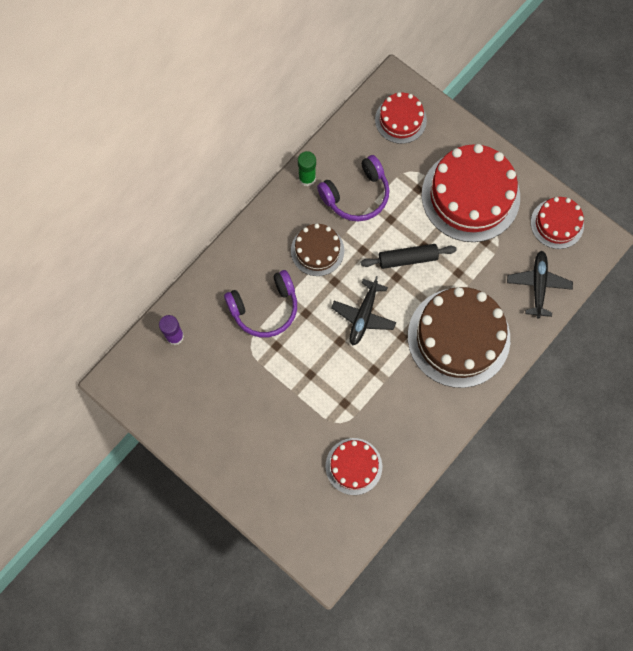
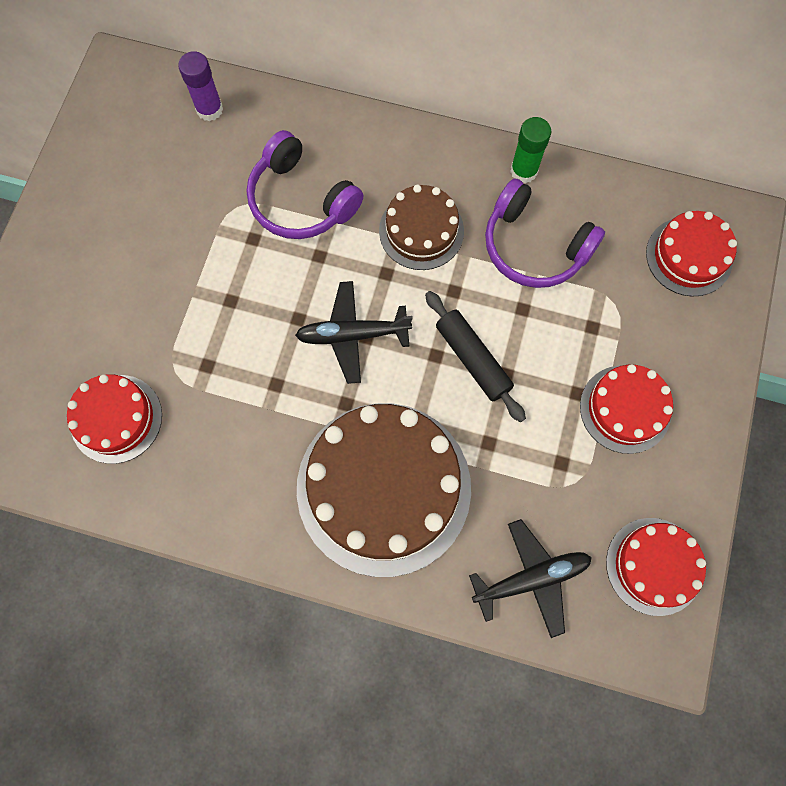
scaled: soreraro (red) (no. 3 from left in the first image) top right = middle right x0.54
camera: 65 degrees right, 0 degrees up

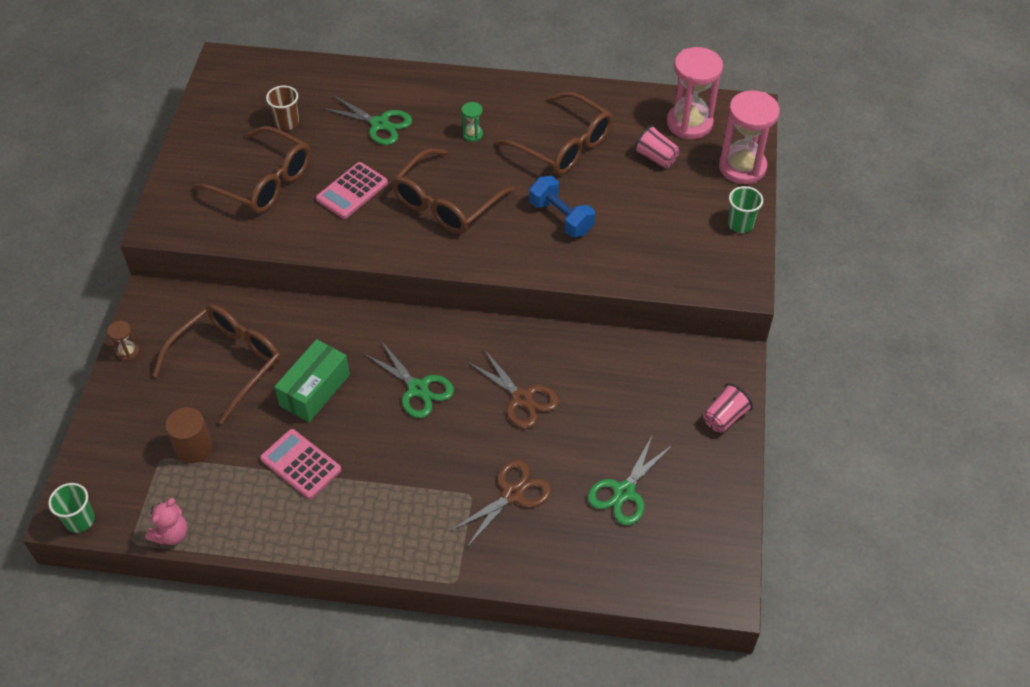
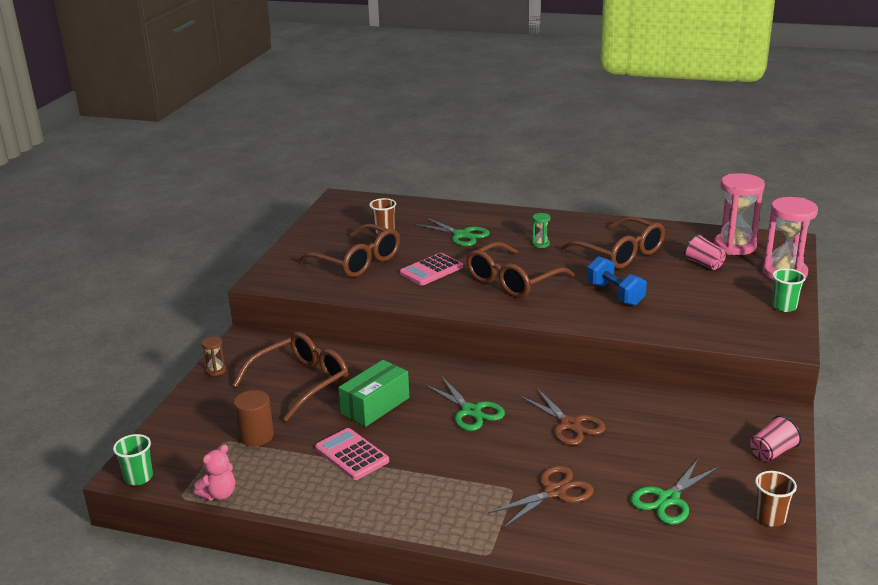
new: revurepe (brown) (no. 2 from left) bottom right
camera: 10 degrees right, 25 degrees down

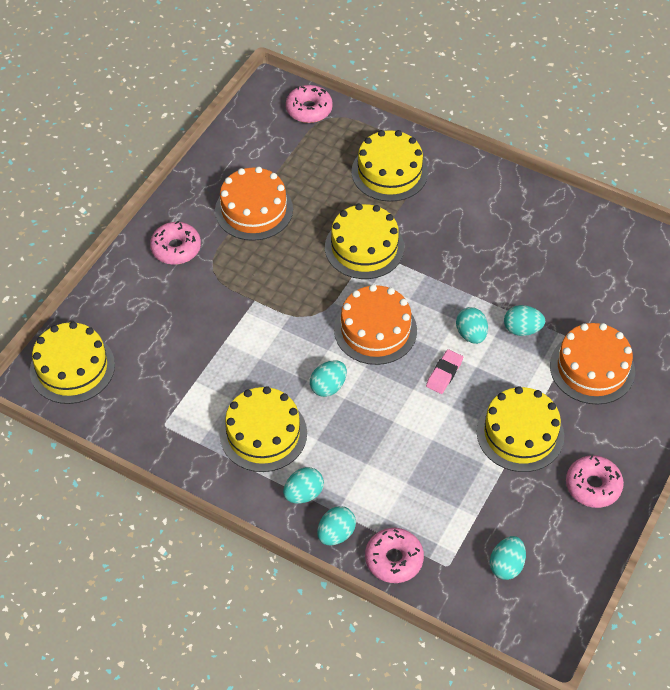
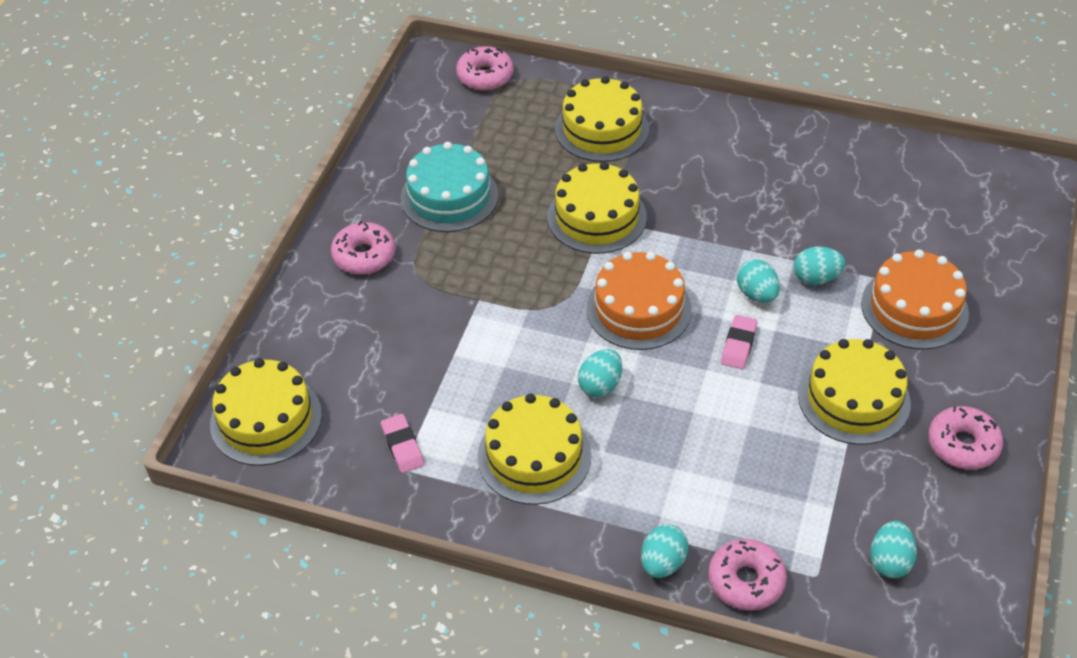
gone: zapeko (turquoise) (no. 1 from left) bottom centre
new: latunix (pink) (no. 1 from left) bottom centre
repainted: soreraro (orange) (no. 1 from left) top centre to soreraro (turquoise) top centre
camera: 10 degrees left, 5 degrees down

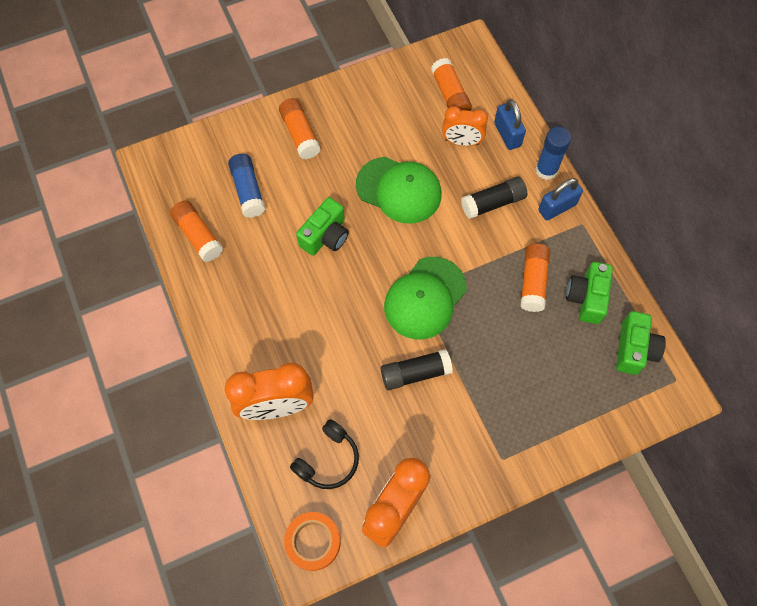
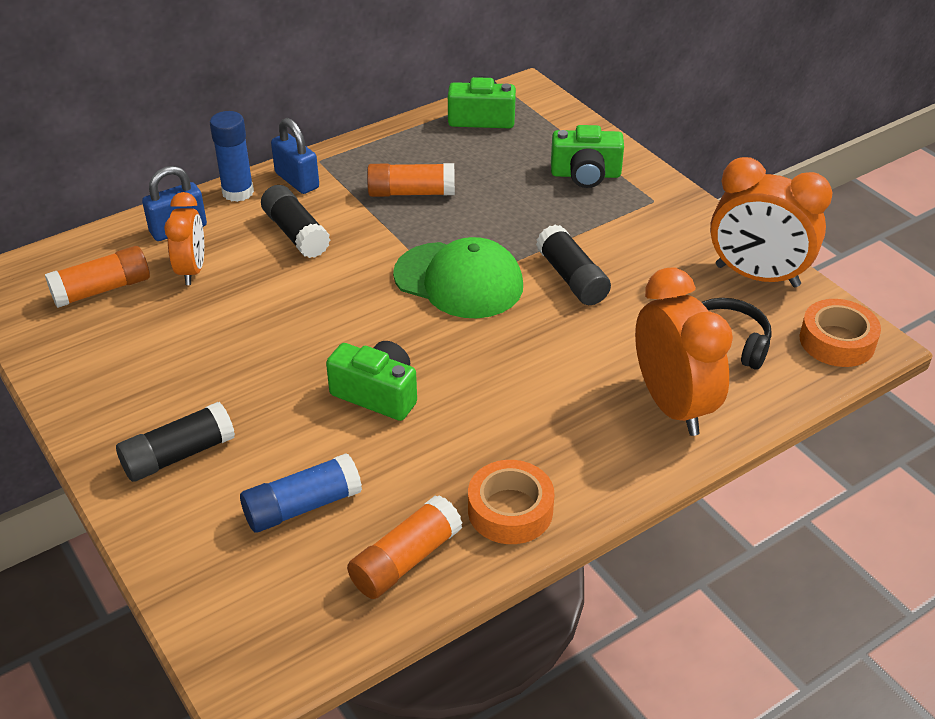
gone: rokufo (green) (no. 1 from left) top centre
new: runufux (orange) (no. 1 from left) bottom centre
shifted: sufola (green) (no. 2 from left in the first image) middle right to sufola (green) (no. 3 from left) top centre
repainted: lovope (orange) (no. 2 from left) top centre to lovope (black) (no. 1 from left) middle left
camera: 100 degrees left, 25 degrees down

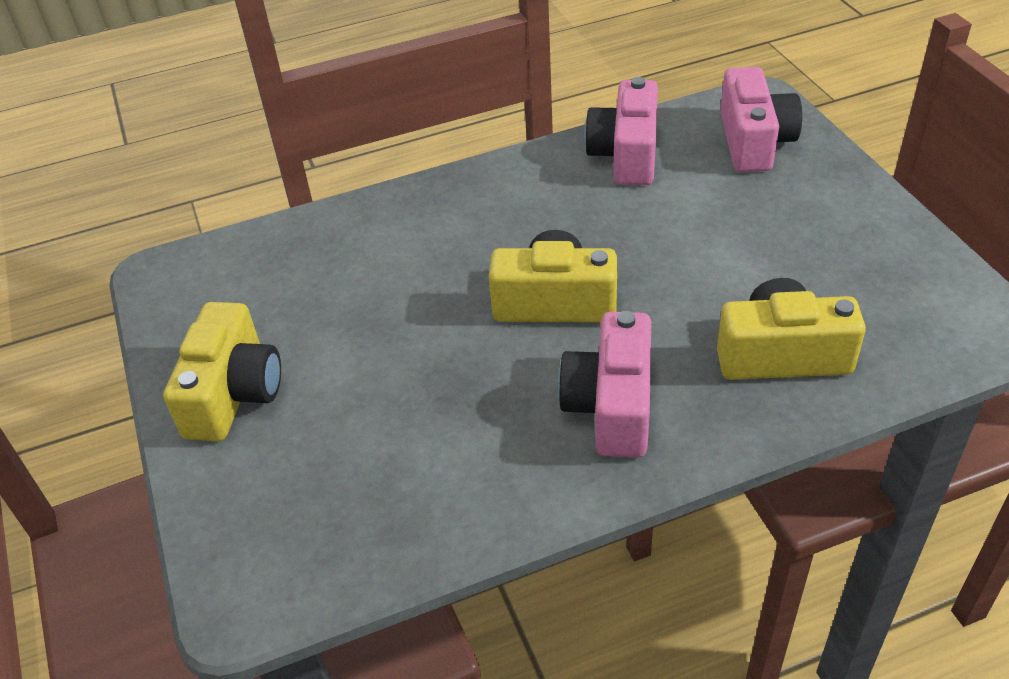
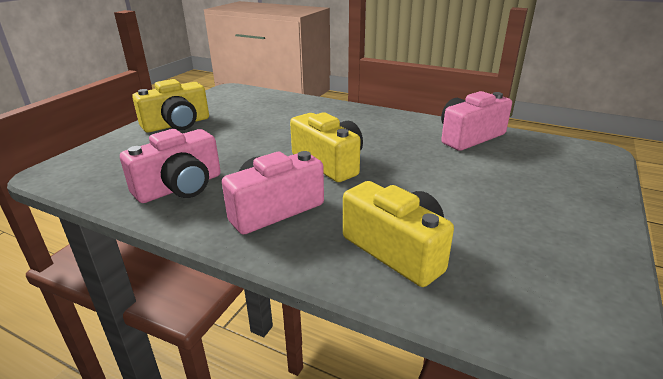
shifted: sufola (pink) (no. 3 from left in the first image) top right to sufola (pink) (no. 1 from left) middle left
camera: 45 degrees right, 15 degrees down

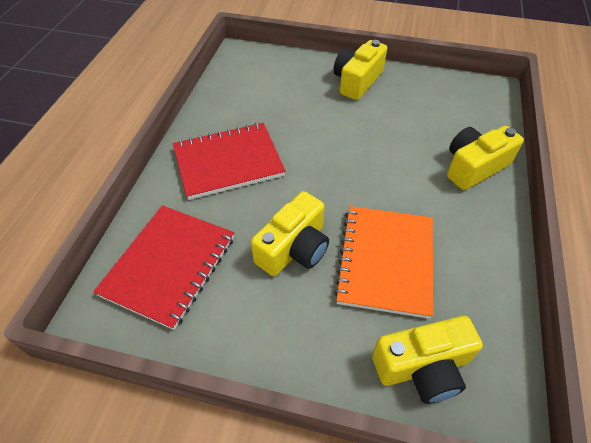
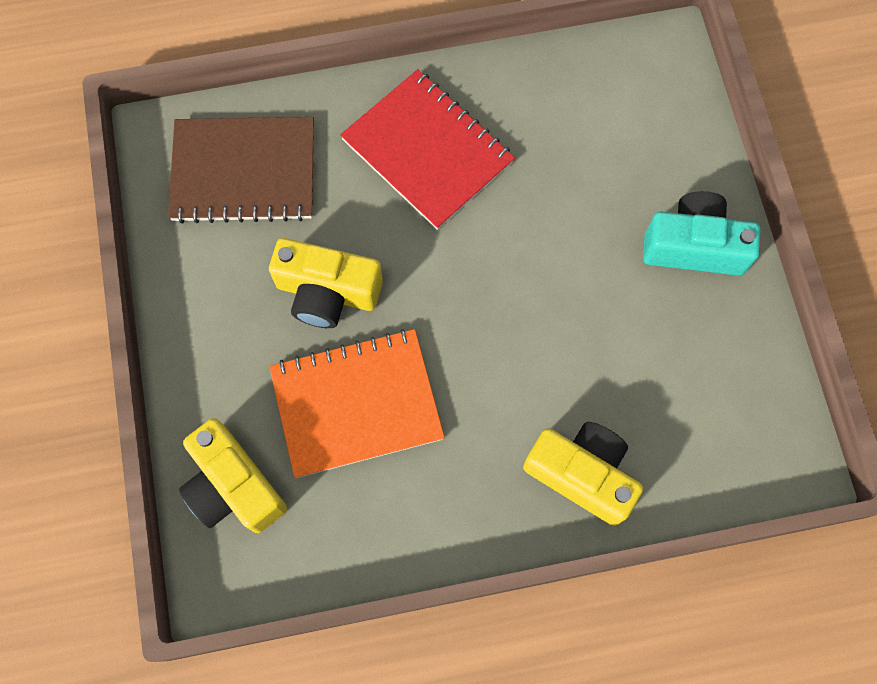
repainted: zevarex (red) (no. 1 from left) middle left to zevarex (brown) top left; sufola (yellow) (no. 2 from left) top centre to sufola (turquoise) middle right
camera: 65 degrees right, 20 degrees up

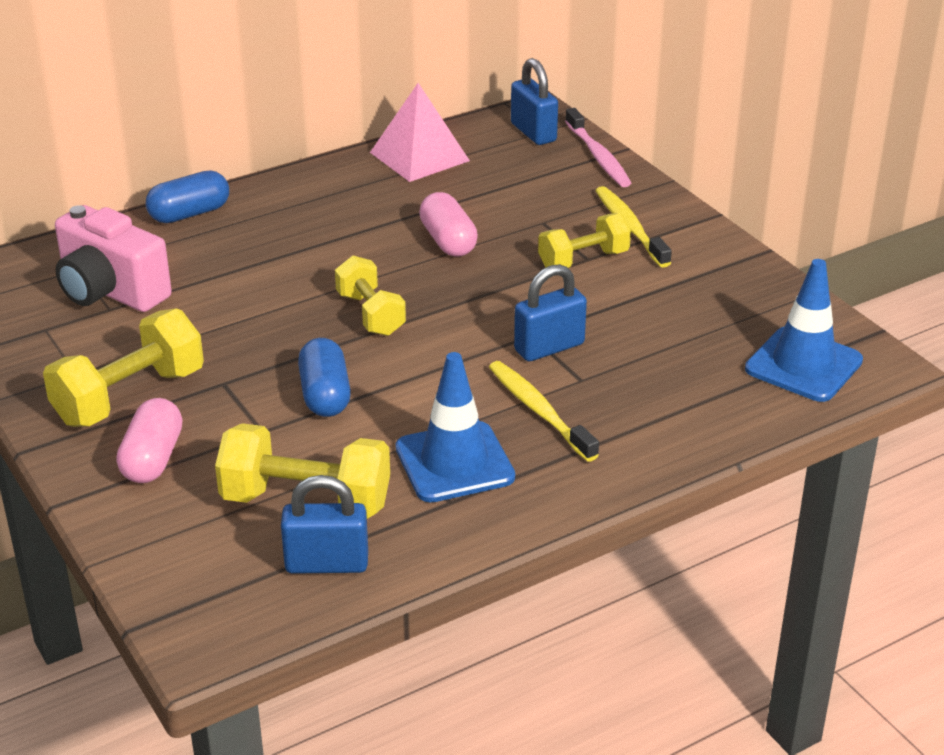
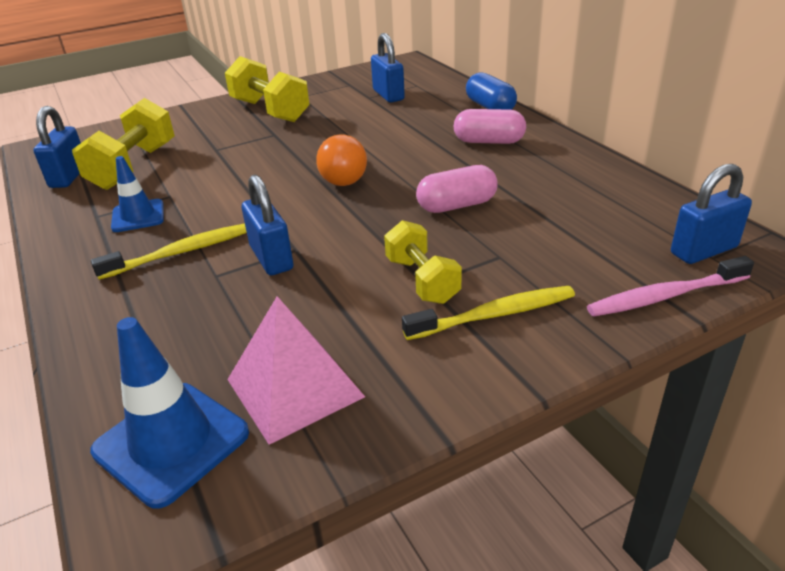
gone: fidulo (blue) (no. 2 from left) centre
shifted: fidulo (pink) (no. 1 from left in the first image) middle left to fidulo (pink) (no. 2 from left) top centre; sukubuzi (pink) top centre to centre
swapped: sufola (pink) middle left to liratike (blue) (no. 3 from left) top centre; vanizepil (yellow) (no. 3 from left) centre to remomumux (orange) top centre
scaled: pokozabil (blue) (no. 1 from left) centre = middle left x0.64
camera: 95 degrees right, 0 degrees up

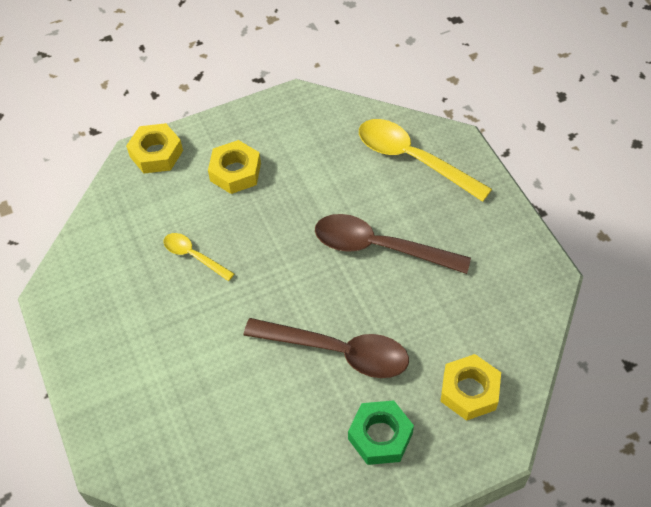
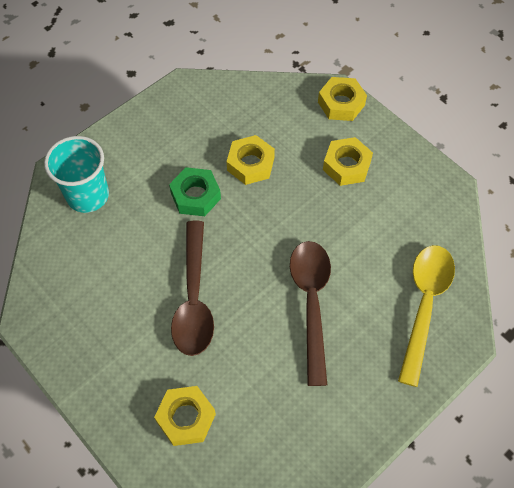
new: revurepe (turquoise) middle left
shifted: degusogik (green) bottom centre to centre
swapped: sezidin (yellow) (no. 1 from left) middle left to degusogik (yellow) (no. 2 from left) top centre
camera: 70 degrees right, 5 degrees up

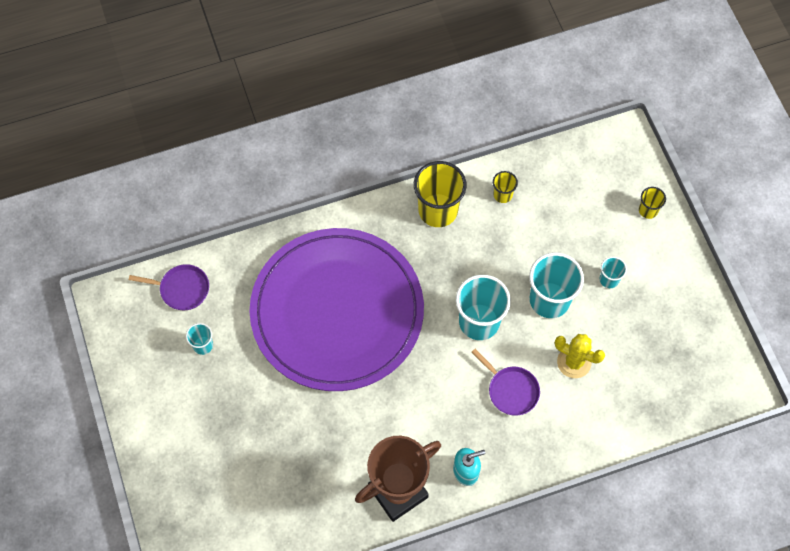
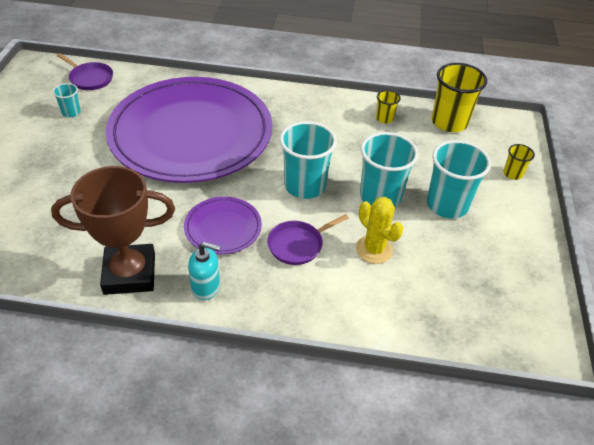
new: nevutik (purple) (no. 2 from left) centre
shifted: revurepe (yellow) (no. 1 from left in the first image) centre to revurepe (yellow) (no. 2 from left) top right
rotated: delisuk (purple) (no. 2 from left) bottom centre = centre 75 degrees clockwise
scaled: revurepe (turquoise) (no. 4 from left) middle right = middle right x2.04
camera: 25 degrees right, 20 degrees down

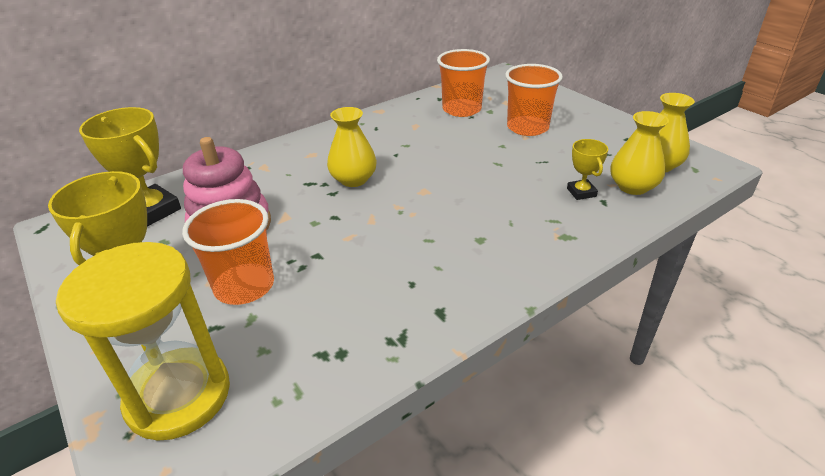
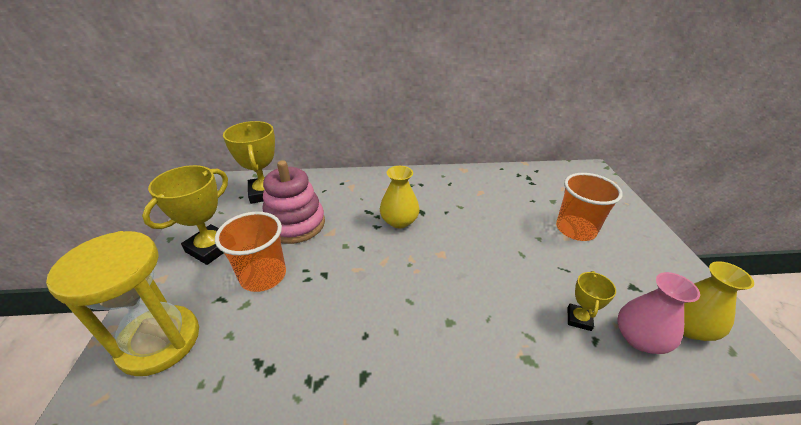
gone: revurepe (orange) (no. 2 from left) top centre
repainted: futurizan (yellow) (no. 2 from left) top right to futurizan (pink) bottom right
camera: 30 degrees right, 0 degrees up

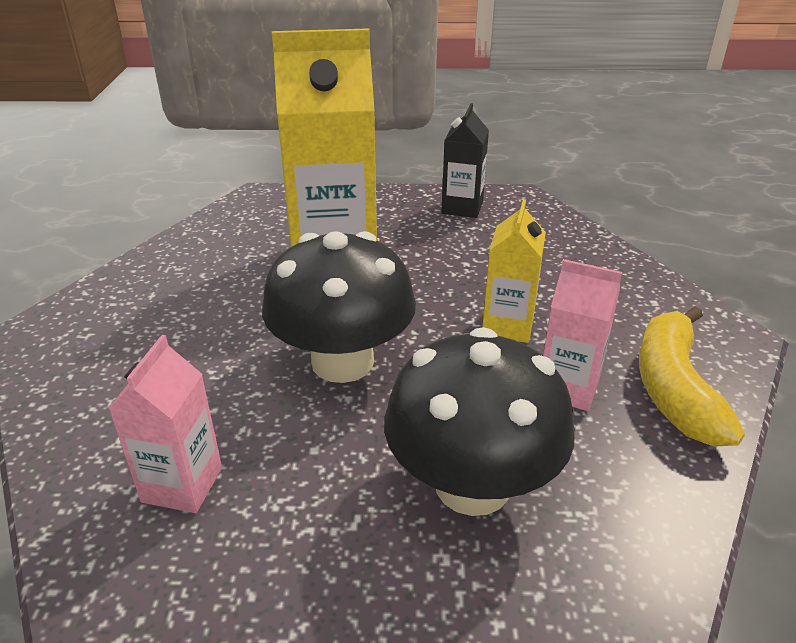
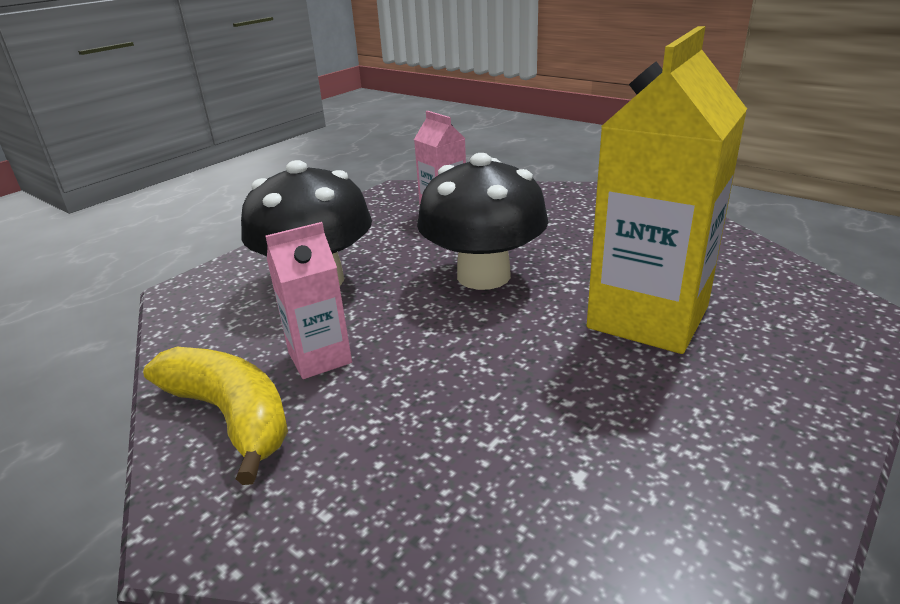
gone: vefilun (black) top centre; vefilun (yellow) (no. 2 from left) centre
camera: 130 degrees right, 5 degrees down

